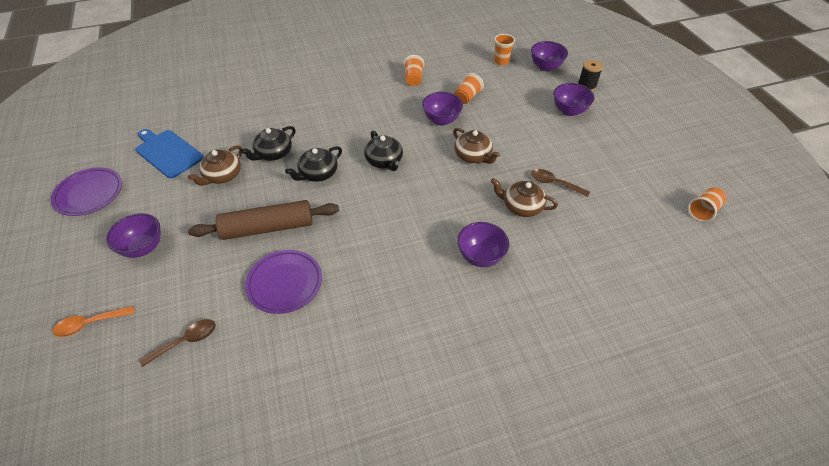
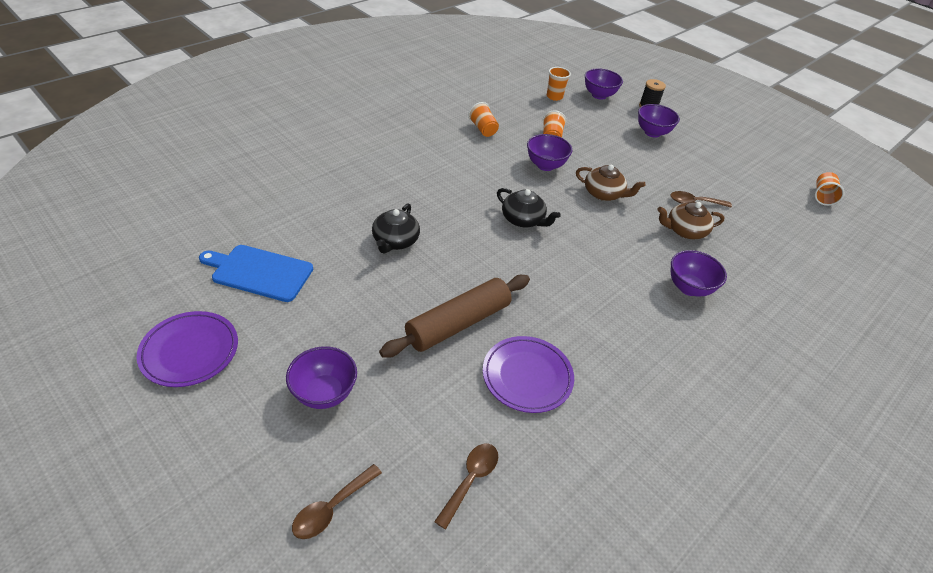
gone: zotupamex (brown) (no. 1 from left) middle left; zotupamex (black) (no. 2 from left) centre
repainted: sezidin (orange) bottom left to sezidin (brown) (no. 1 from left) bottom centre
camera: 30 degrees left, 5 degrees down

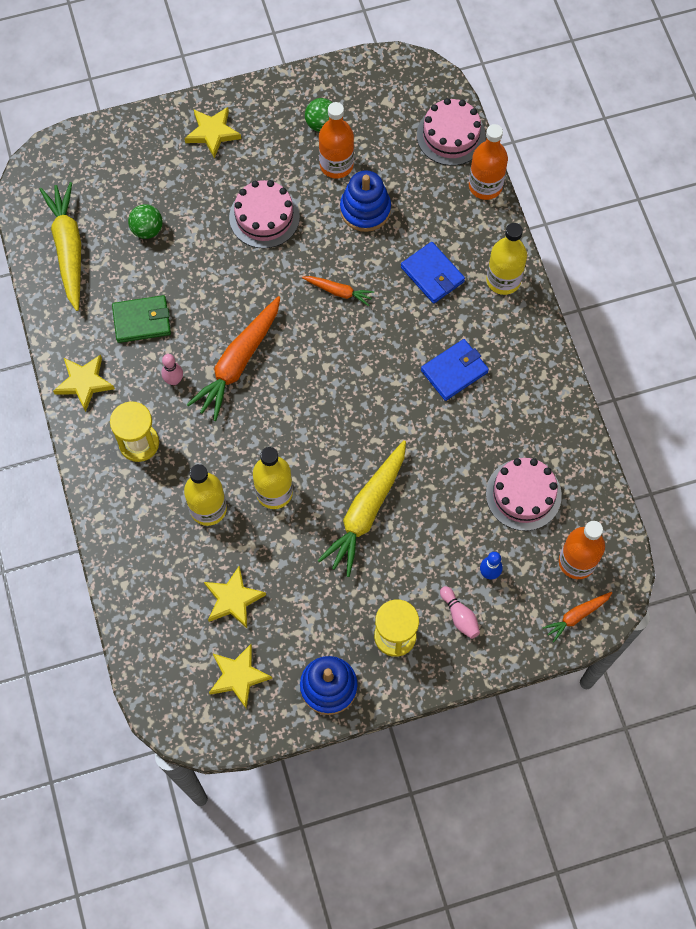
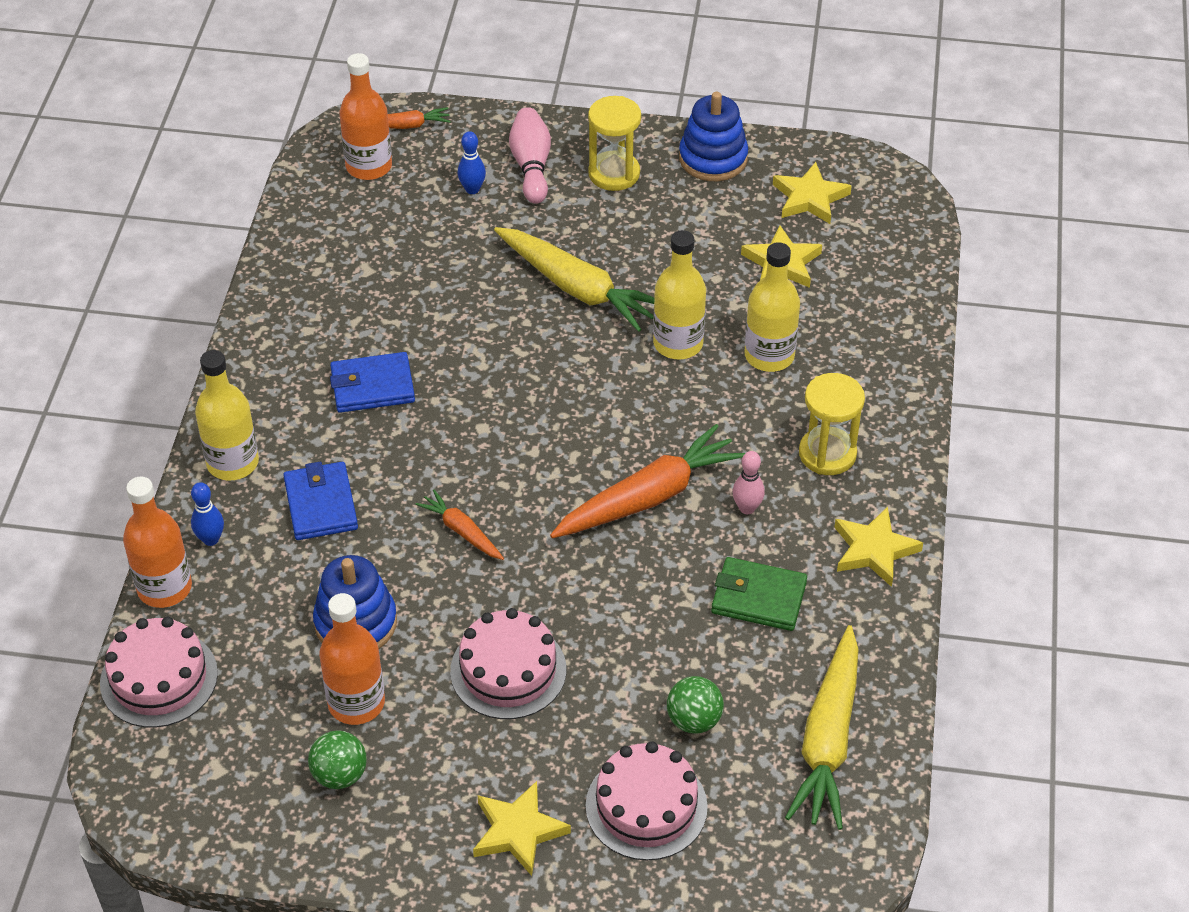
new: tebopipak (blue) (no. 1 from left) middle left
shifted: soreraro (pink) (no. 3 from left) middle right to bottom centre
rotated: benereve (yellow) (no. 2 from left in the first image) centre = top centre 75 degrees clockwise
scaled: tebopipak (pink) (no. 2 from left in the first image) centre = top centre x1.51
camera: 155 degrees left, 20 degrees down

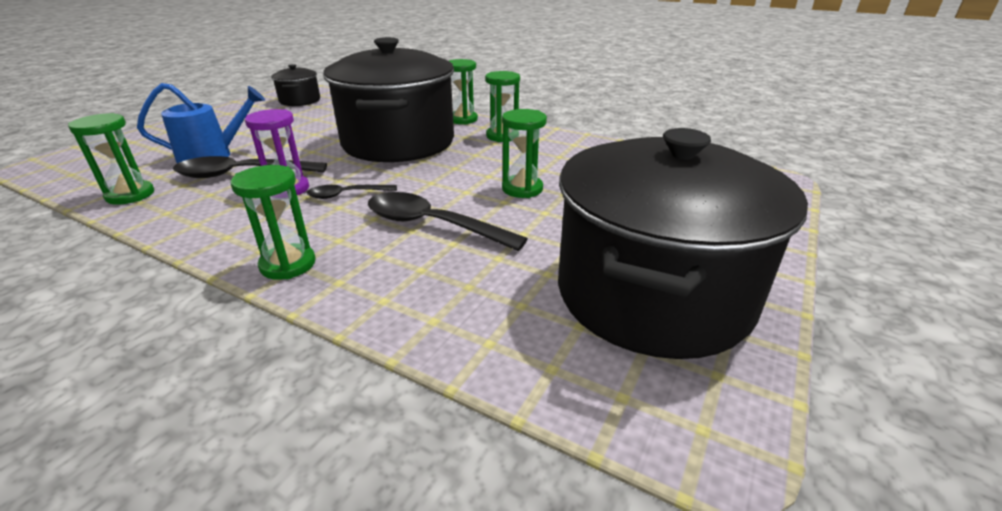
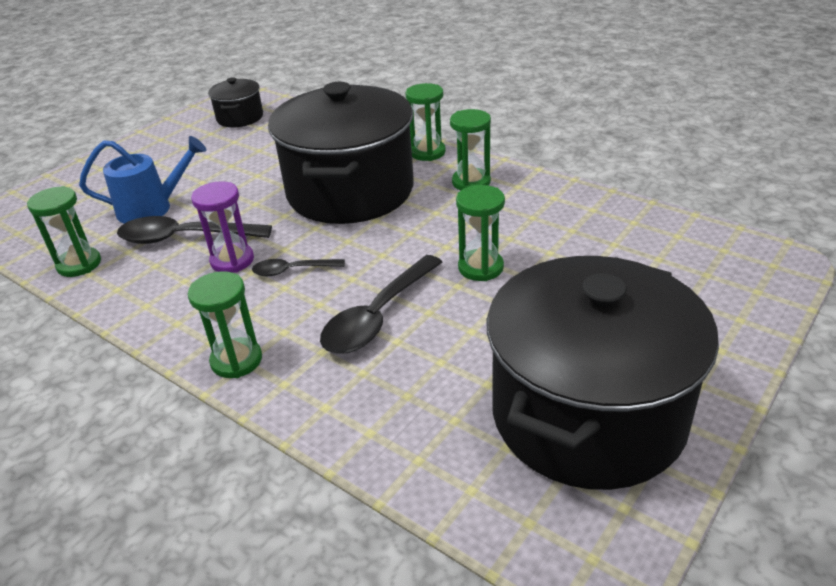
rotated: sezidin (black) (no. 3 from left) centre = centre 90 degrees counterclockwise
camera: 10 degrees right, 5 degrees up

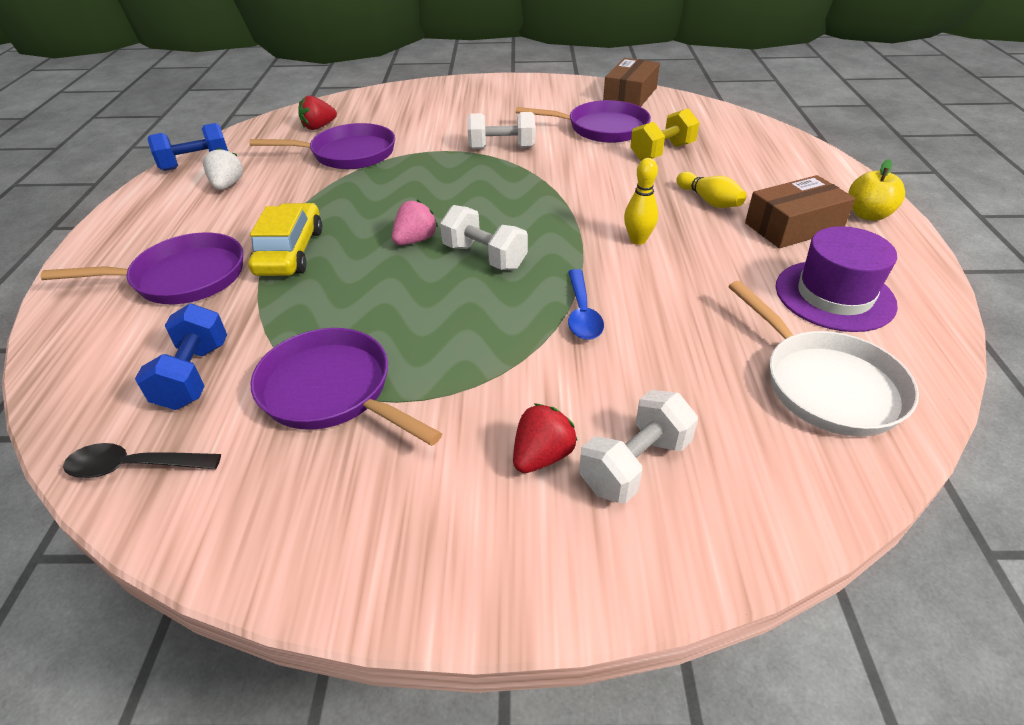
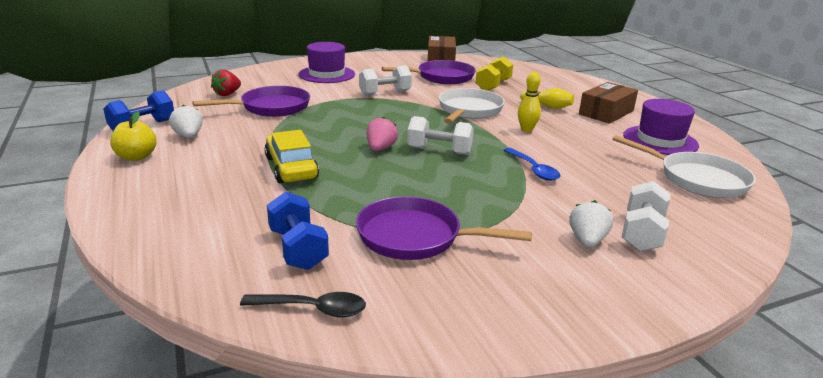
gone: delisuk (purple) (no. 1 from left) middle left
new: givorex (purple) (no. 1 from left) top centre; delisuk (white) (no. 1 from left) top centre
shifted: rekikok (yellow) top right to middle left
repainted: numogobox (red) (no. 2 from left) centre to numogobox (white) (no. 2 from left) middle right
rotated: sezidin (black) middle left = bottom centre 150 degrees counterclockwise
camera: 25 degrees left, 15 degrees down

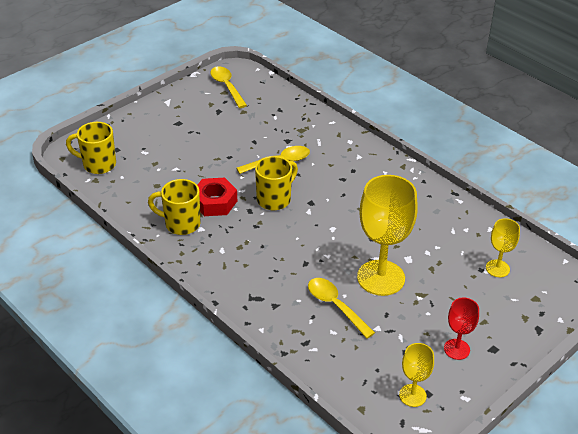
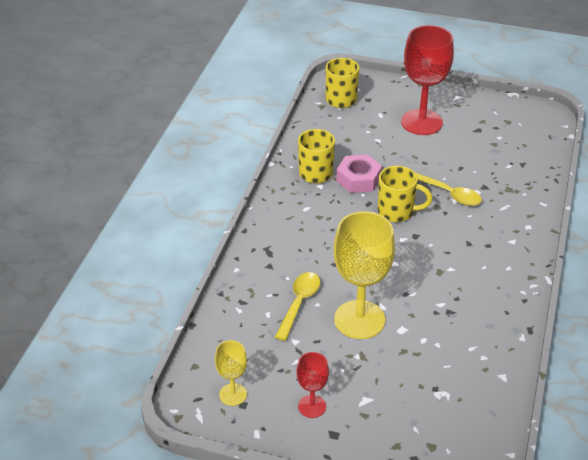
gone: sezidin (yellow) (no. 1 from left) top centre; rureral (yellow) (no. 3 from left) middle right
new: rureral (red) (no. 2 from left) top right
repainted: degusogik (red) centre to degusogik (pink) centre
camera: 60 degrees right, 0 degrees up

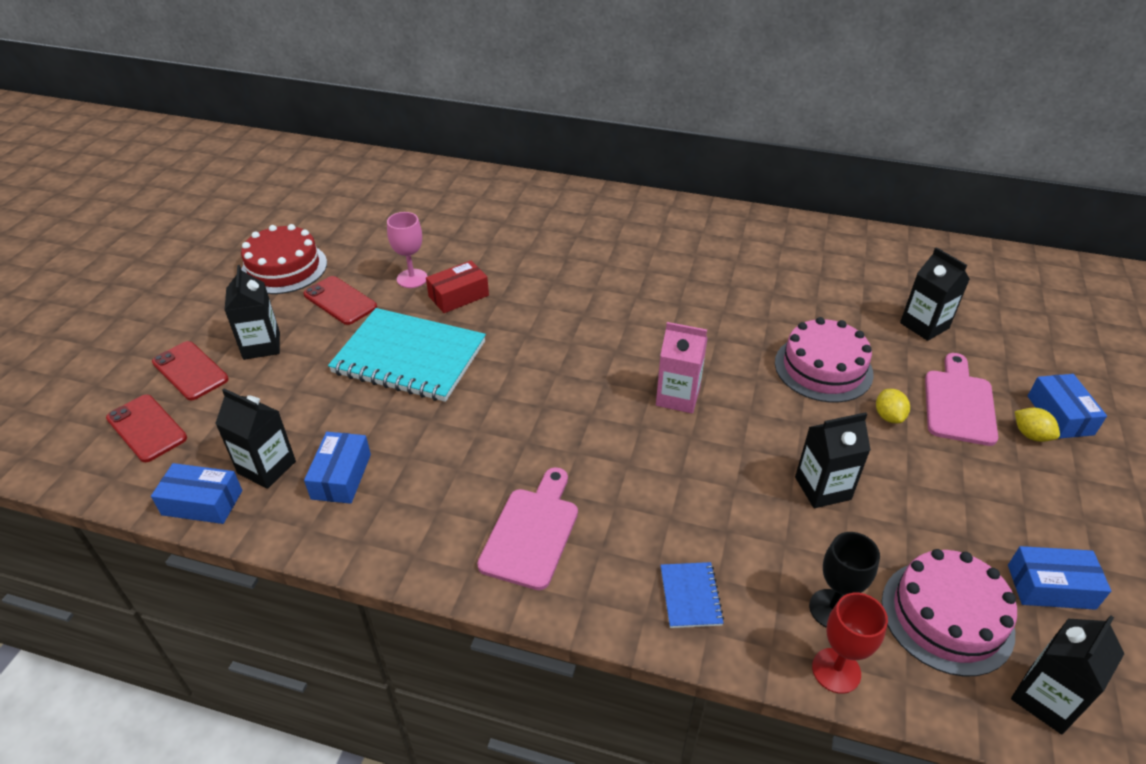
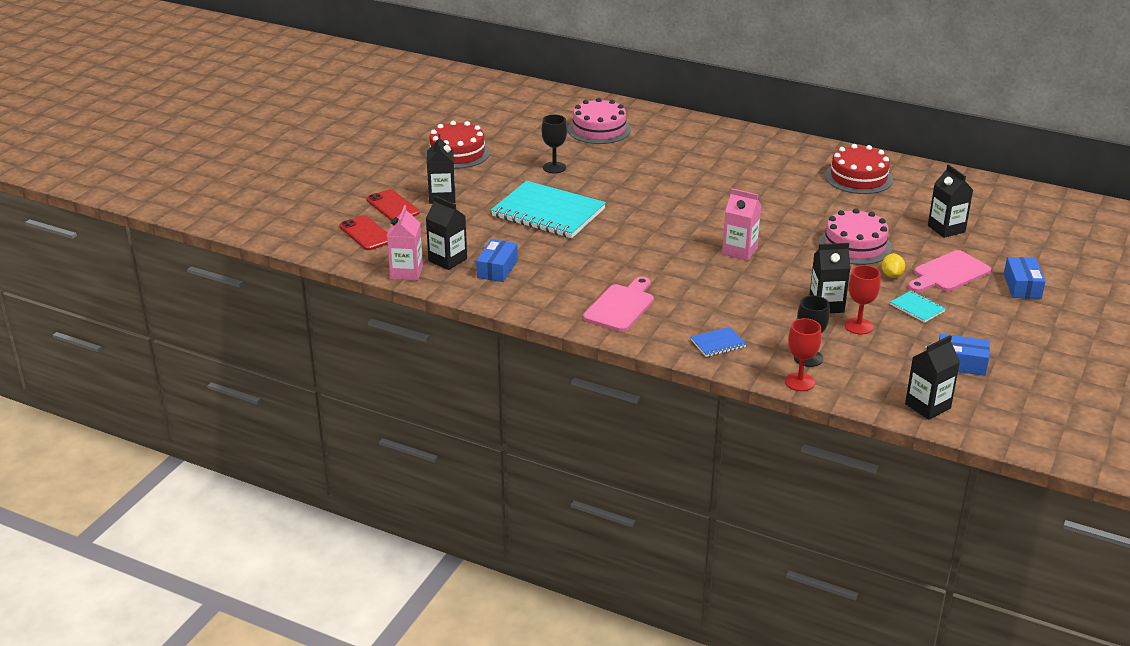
gone: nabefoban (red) (no. 3 from left) middle left; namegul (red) centre; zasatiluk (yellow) (no. 2 from left) middle right
new: soreraro (red) (no. 2 from left) top right; rureral (red) (no. 2 from left) middle right; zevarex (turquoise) (no. 2 from left) middle right
shifted: soreraro (pink) (no. 2 from left in the first image) bottom right to soreraro (pink) (no. 1 from left) top centre
swapped: namegul (blue) (no. 1 from left) middle left to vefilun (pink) (no. 1 from left) centre
repainted: rureral (pink) top centre to rureral (black) (no. 1 from left) top centre
rotated: zevarex (blue) bottom centre = centre 60 degrees clockwise; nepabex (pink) (no. 2 from left) middle right = middle right 150 degrees counterclockwise
camera: 10 degrees right, 10 degrees down

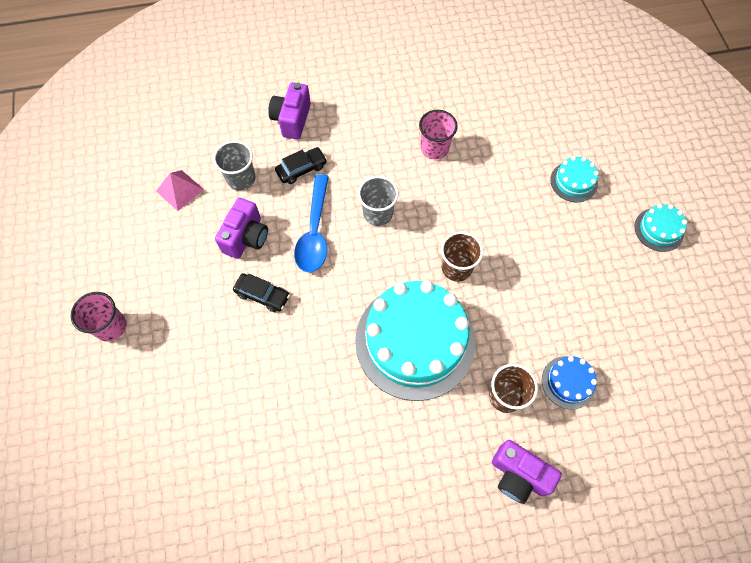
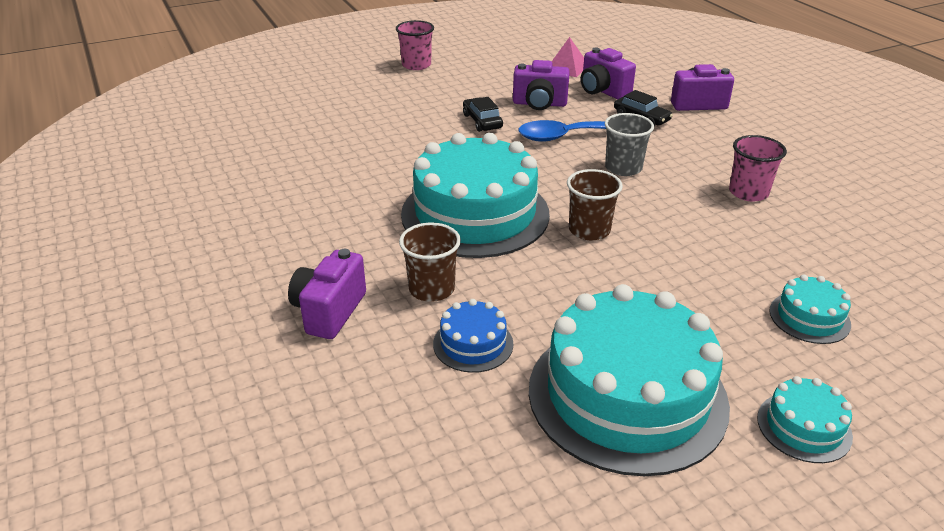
new: soreraro (turquoise) (no. 2 from left) bottom centre
swapped: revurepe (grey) (no. 1 from left) top left to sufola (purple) (no. 3 from left) top centre
rotated: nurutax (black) (no. 1 from left) centre = top centre 150 degrees clockwise
camera: 75 degrees right, 30 degrees down

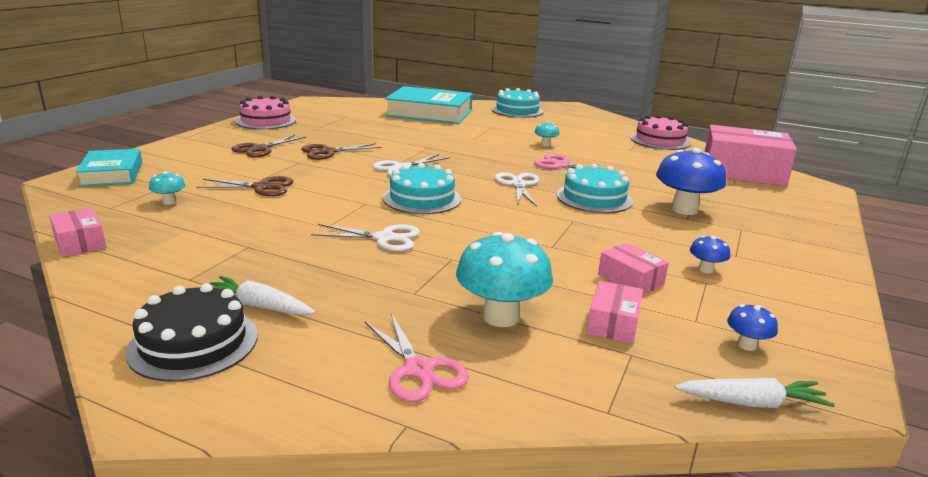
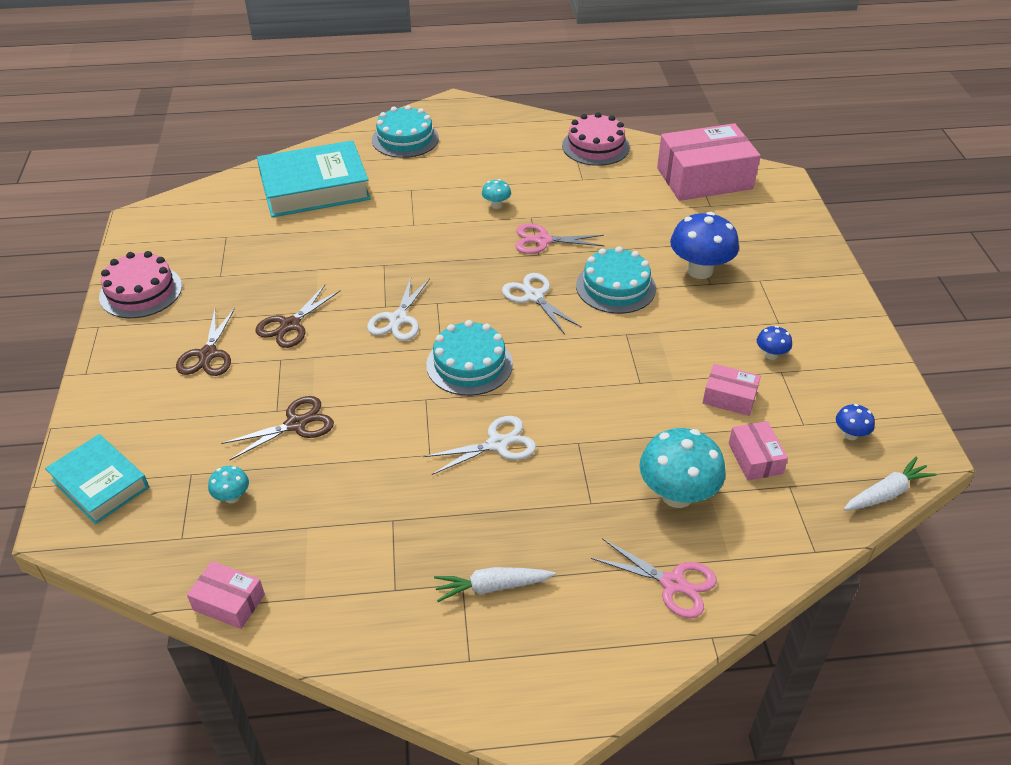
gone: soreraro (black) bottom left
camera: 30 degrees left, 20 degrees up

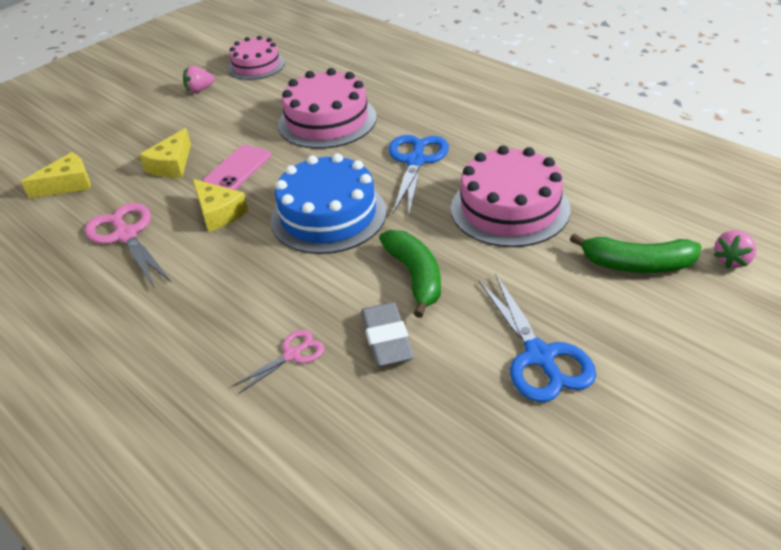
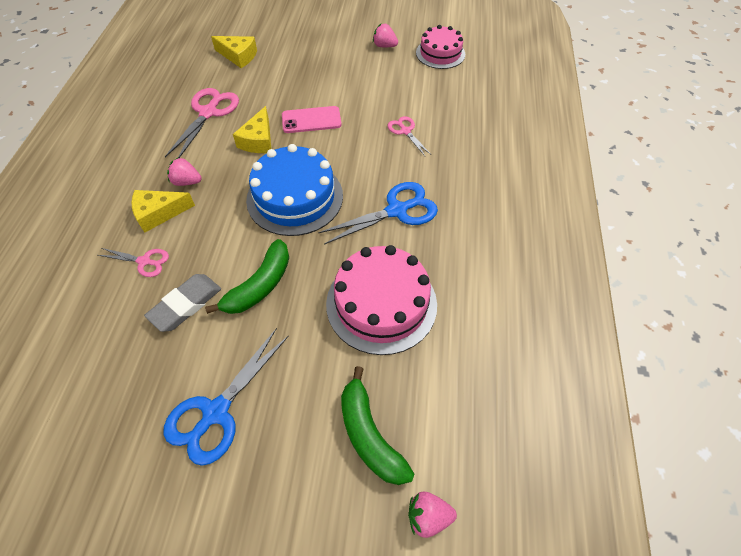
new: numogobox (pink) (no. 1 from left) top left
shifted: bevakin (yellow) (no. 2 from left in the first image) top left to bevakin (yellow) (no. 1 from left) middle left
swapped: soreraro (pink) (no. 2 from left) top centre to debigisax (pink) (no. 3 from left) top centre
camera: 50 degrees right, 15 degrees up

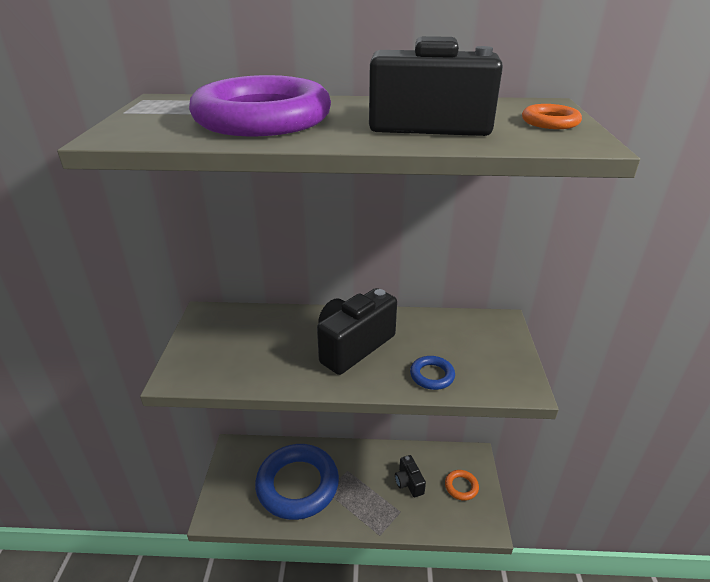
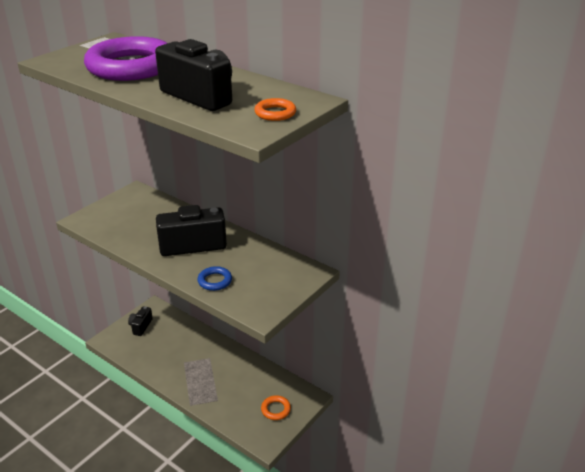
gone: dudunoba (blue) (no. 1 from left) bottom centre
shifted: sufola (black) (no. 2 from left in the first image) bottom centre to sufola (black) (no. 1 from left) bottom left
camera: 35 degrees right, 0 degrees up

